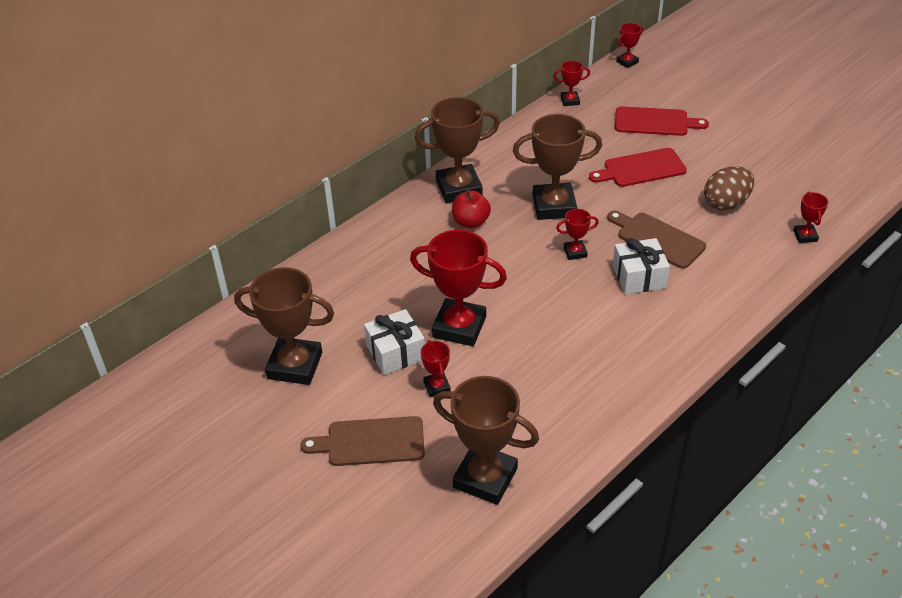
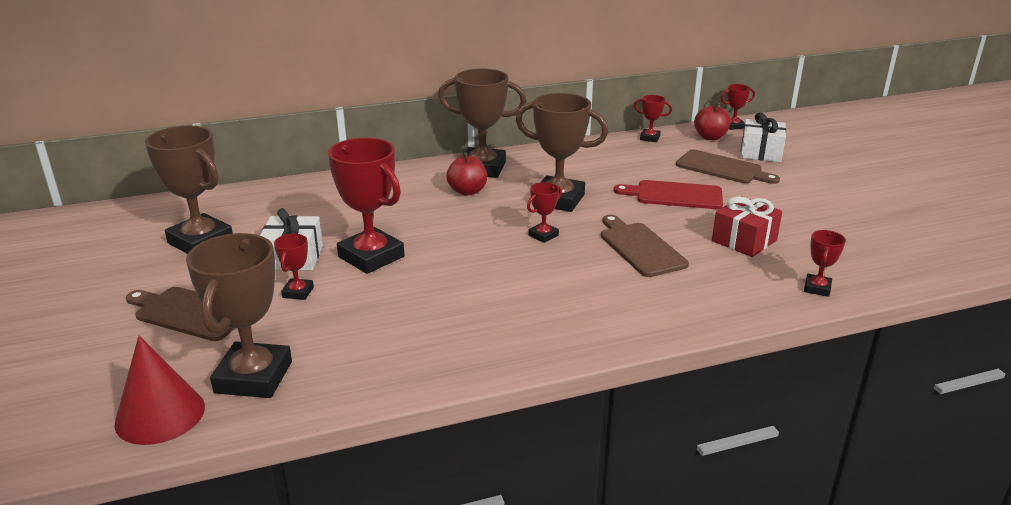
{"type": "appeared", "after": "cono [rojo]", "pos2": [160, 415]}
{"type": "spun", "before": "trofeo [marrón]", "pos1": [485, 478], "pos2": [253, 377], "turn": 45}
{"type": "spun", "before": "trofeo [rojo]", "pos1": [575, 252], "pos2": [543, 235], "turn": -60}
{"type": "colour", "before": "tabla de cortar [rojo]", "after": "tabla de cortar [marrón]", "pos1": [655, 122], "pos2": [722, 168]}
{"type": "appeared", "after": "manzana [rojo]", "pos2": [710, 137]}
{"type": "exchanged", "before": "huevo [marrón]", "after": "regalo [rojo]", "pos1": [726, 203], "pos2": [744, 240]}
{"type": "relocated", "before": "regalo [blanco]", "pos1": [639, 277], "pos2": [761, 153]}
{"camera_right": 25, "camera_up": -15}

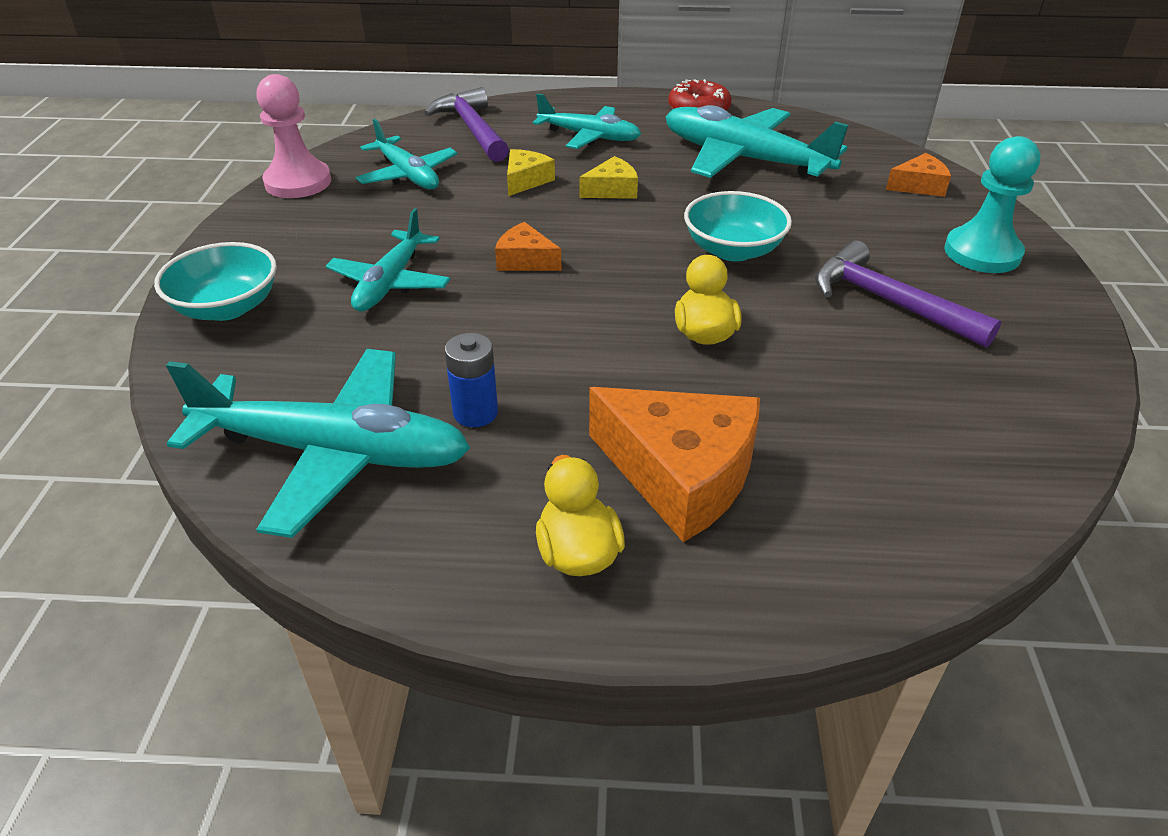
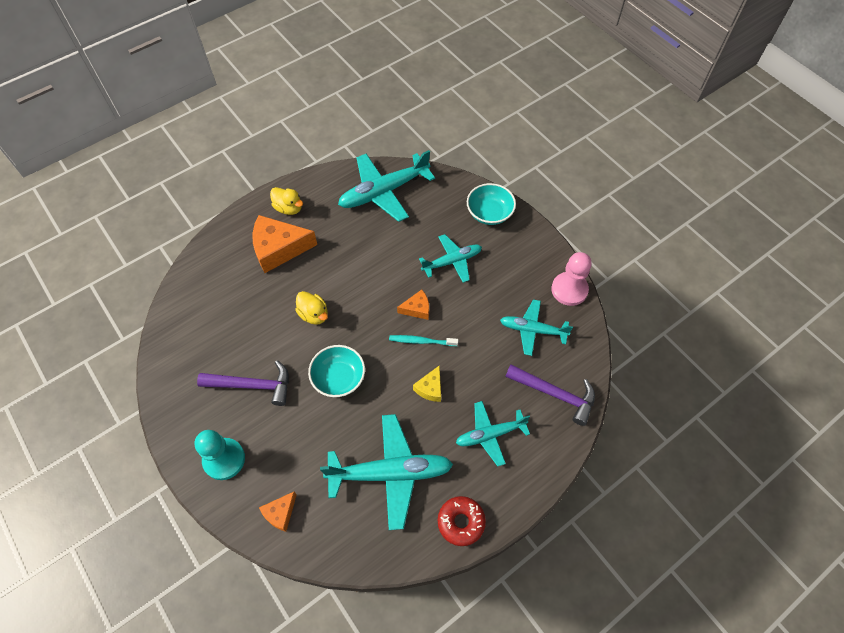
{"type": "appeared", "after": "cepillo de dientes [turquesa]", "pos2": [422, 341]}
{"type": "spun", "before": "avión [turquesa]", "pos1": [391, 282], "pos2": [452, 261], "turn": 90}
{"type": "missing", "before": "pila [azul]", "pos1": [475, 413]}
{"type": "missing", "before": "queso [amarillo]", "pos1": [526, 180]}
{"camera_right": 140, "camera_up": 20}

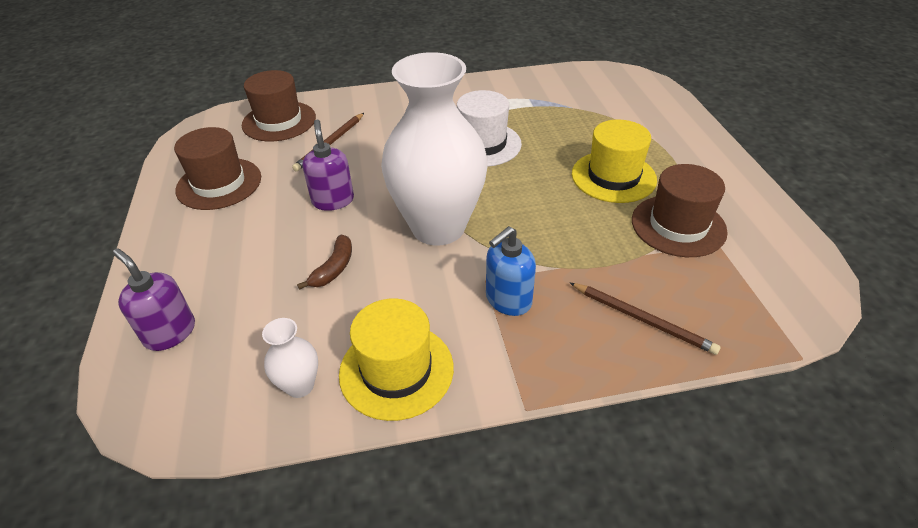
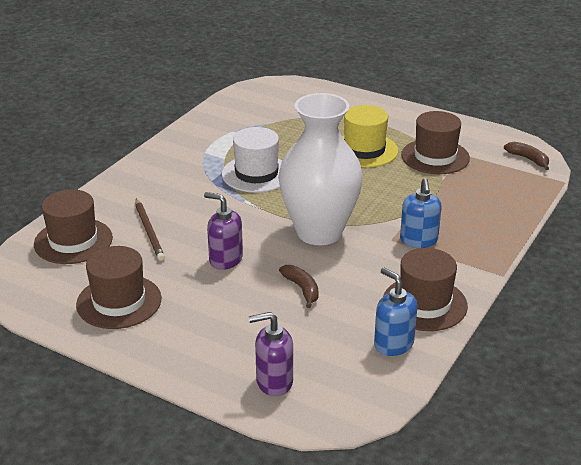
{"type": "exchanged", "before": "florero [blanco]", "after": "dispensador de jabón [azul]", "pos1": [300, 386], "pos2": [393, 344]}
{"type": "colour", "before": "sombrero [amarillo]", "after": "sombrero [marrón]", "pos1": [396, 370], "pos2": [424, 304]}
{"type": "appeared", "after": "plátano [marrón]", "pos2": [528, 159]}
{"type": "missing", "before": "lápiz [marrón]", "pos1": [643, 319]}
{"camera_right": -50, "camera_up": -10}

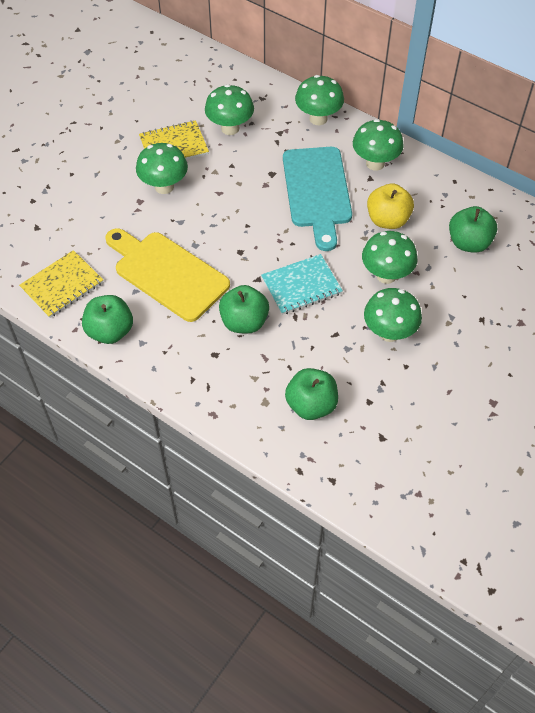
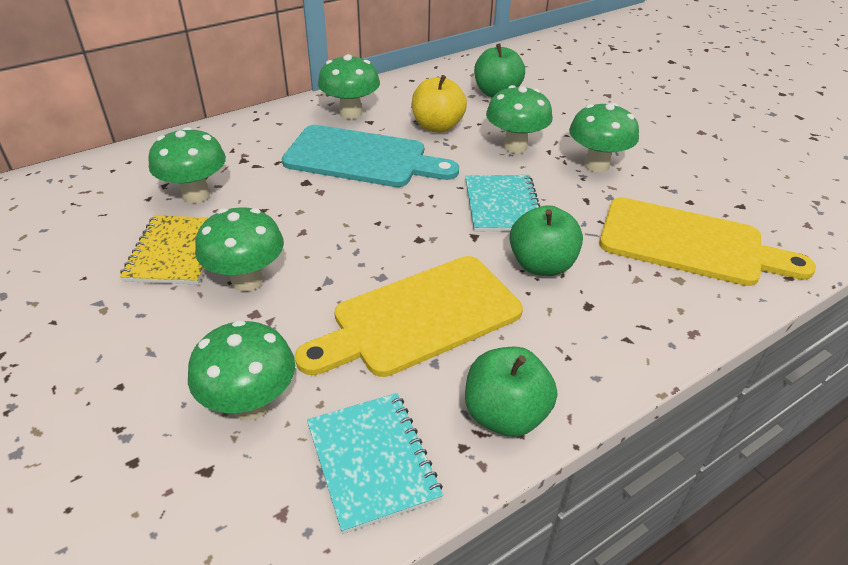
{"type": "relocated", "before": "seta [verde]", "pos1": [318, 119], "pos2": [251, 405]}
{"type": "colour", "before": "cuaderno [amarillo]", "after": "cuaderno [turquesa]", "pos1": [62, 285], "pos2": [372, 461]}
{"type": "exchanged", "before": "manzana [verde]", "after": "tabla de cortar [amarillo]", "pos1": [311, 405], "pos2": [689, 243]}
{"camera_right": -70, "camera_up": -15}

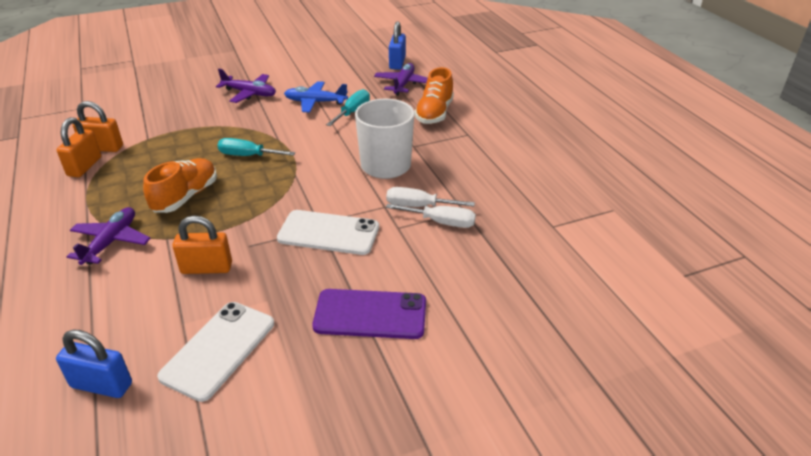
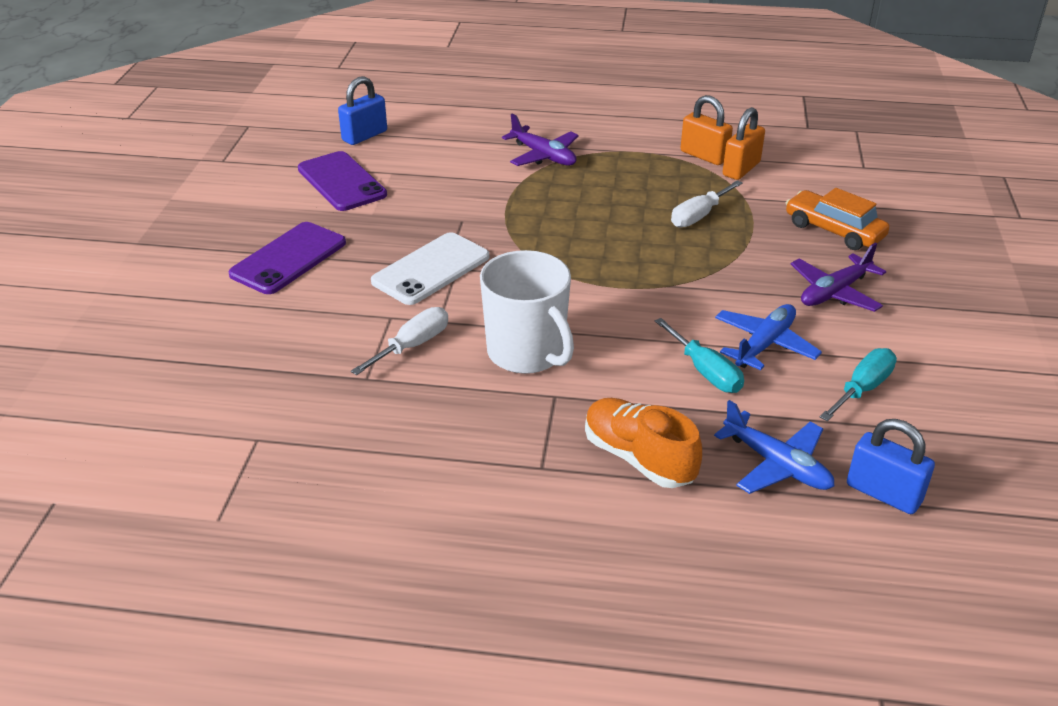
{"type": "colour", "before": "móvil [blanco]", "after": "móvil [morado]", "pos1": [218, 349], "pos2": [342, 182]}
{"type": "relocated", "before": "destornillador [blanco]", "pos1": [441, 222], "pos2": [699, 216]}
{"type": "colour", "before": "avión [morado]", "after": "avión [azul]", "pos1": [403, 84], "pos2": [777, 465]}
{"type": "appeared", "after": "coche [naranja]", "pos2": [834, 230]}
{"type": "relocated", "before": "destornillador [turquesa]", "pos1": [248, 156], "pos2": [862, 389]}
{"type": "missing", "before": "zapato [naranja]", "pos1": [186, 197]}
{"type": "missing", "before": "candado [naranja]", "pos1": [206, 268]}
{"camera_right": 120, "camera_up": 0}

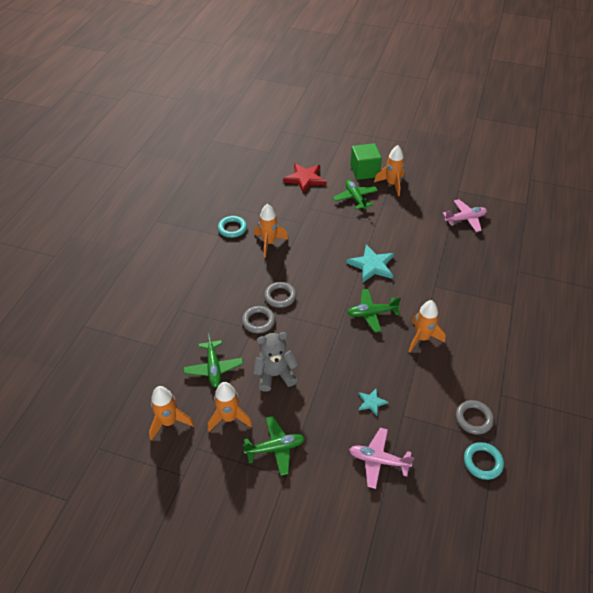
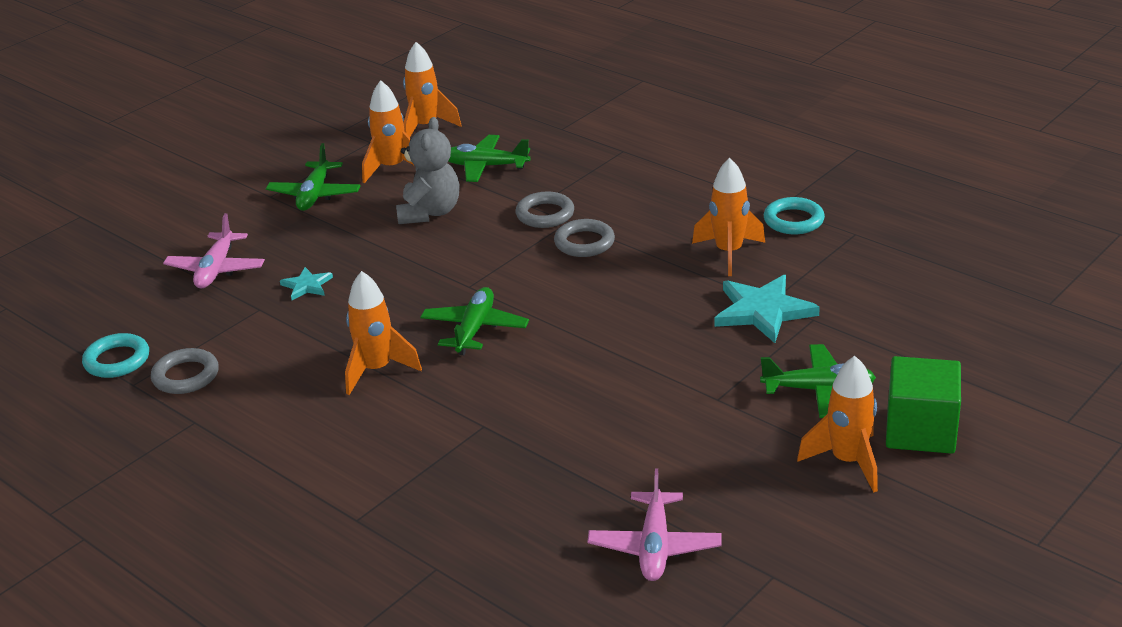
{"type": "spun", "before": "avión [rosa]", "pos1": [378, 460], "pos2": [216, 269], "turn": 150}
{"type": "relocated", "before": "estrella [turquesa]", "pos1": [372, 265], "pos2": [763, 311]}
{"type": "missing", "before": "estrella [rojo]", "pos1": [305, 178]}
{"camera_right": 115, "camera_up": -15}

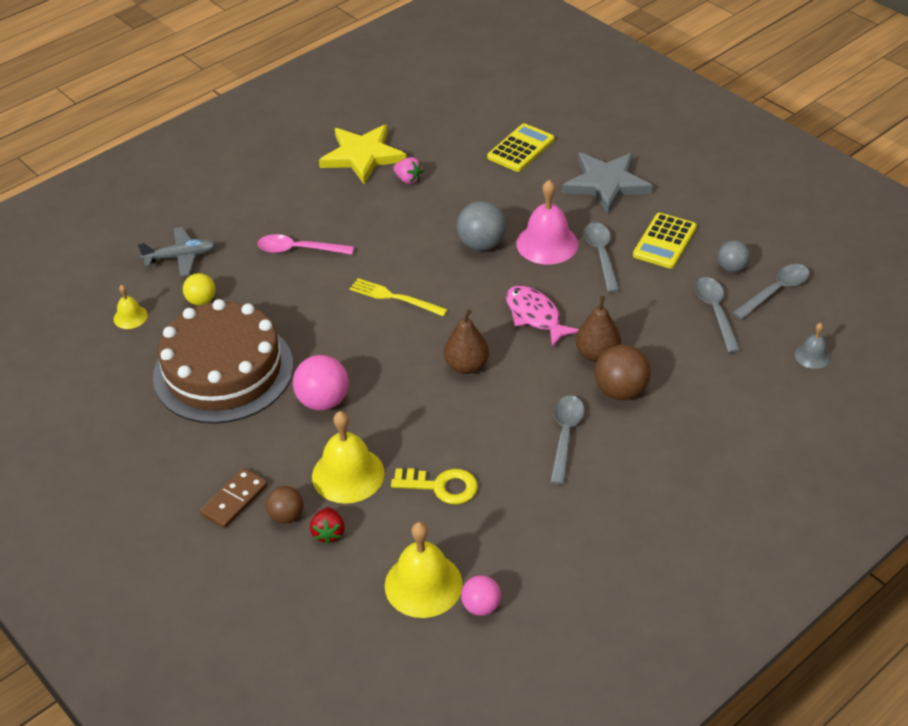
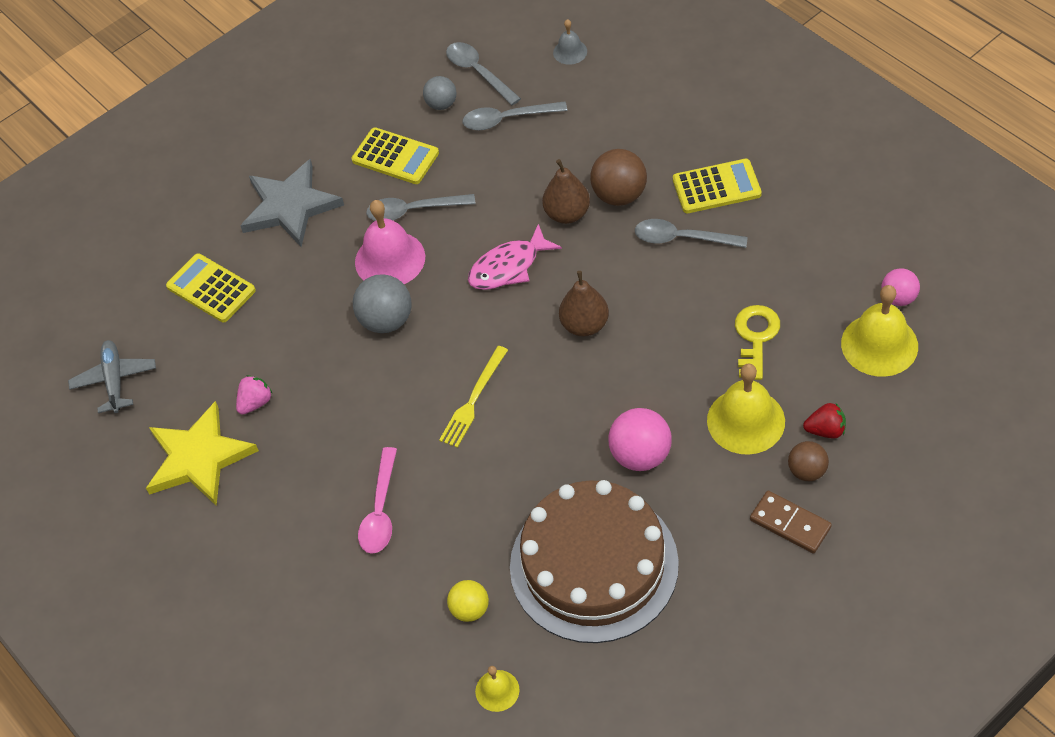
{"type": "relocated", "before": "avión [gris]", "pos1": [181, 257], "pos2": [115, 380]}
{"type": "appeared", "after": "calculadora [amarillo]", "pos2": [716, 187]}
{"camera_right": -85, "camera_up": 10}

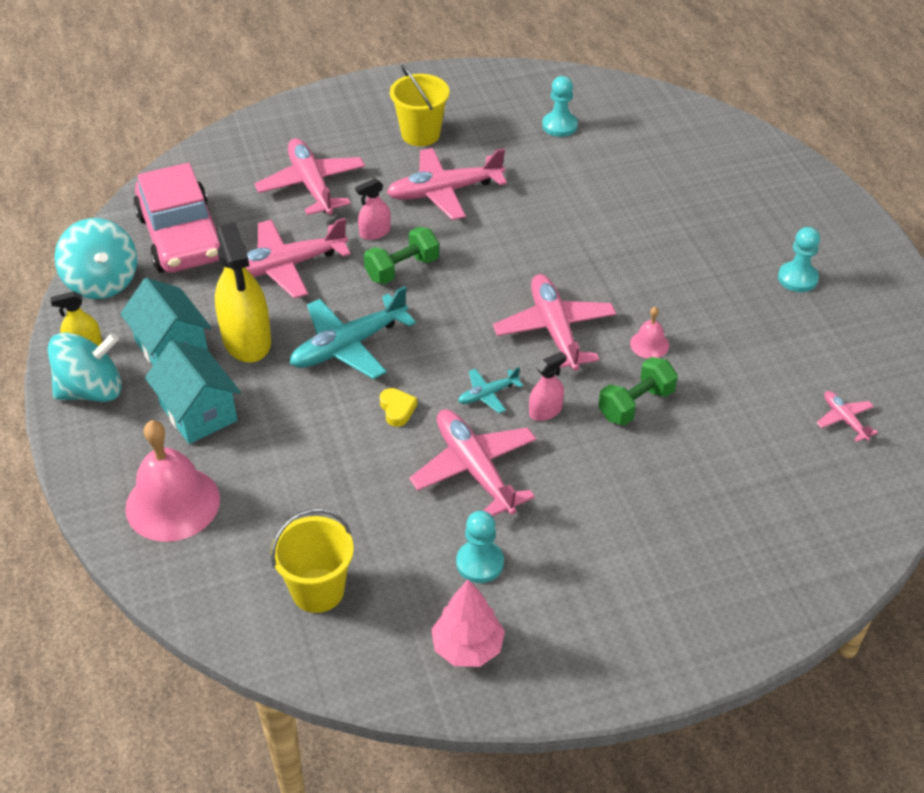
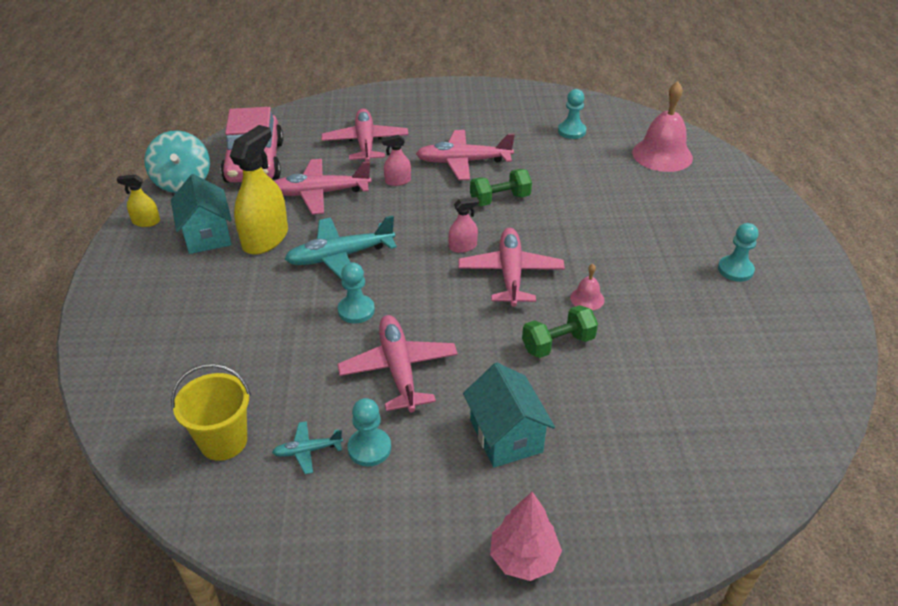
{"type": "spun", "before": "pulverizador [amarillo]", "pos1": [246, 339], "pos2": [265, 238], "turn": -150}
{"type": "relocated", "before": "avión [turquesa]", "pos1": [488, 394], "pos2": [307, 451]}
{"type": "exchanged", "before": "corazón [amarillo]", "after": "peón [turquesa]", "pos1": [397, 409], "pos2": [356, 310]}
{"type": "relocated", "before": "pulverizador [rosa]", "pos1": [545, 411], "pos2": [463, 247]}
{"type": "relocated", "before": "casa [turquesa]", "pos1": [198, 413], "pos2": [506, 436]}
{"type": "relocated", "before": "mancuerna [verde]", "pos1": [402, 269], "pos2": [500, 199]}
{"type": "relocated", "before": "árbol [rosa]", "pos1": [467, 647], "pos2": [524, 558]}
{"type": "relocated", "before": "campana [rosa]", "pos1": [172, 503], "pos2": [662, 155]}
{"type": "missing", "before": "peonza [turquesa]", "pos1": [91, 390]}
{"type": "missing", "before": "balde [amarillo]", "pos1": [420, 134]}
{"type": "missing", "before": "avión [rosa]", "pos1": [844, 419]}
{"camera_right": 15, "camera_up": -5}

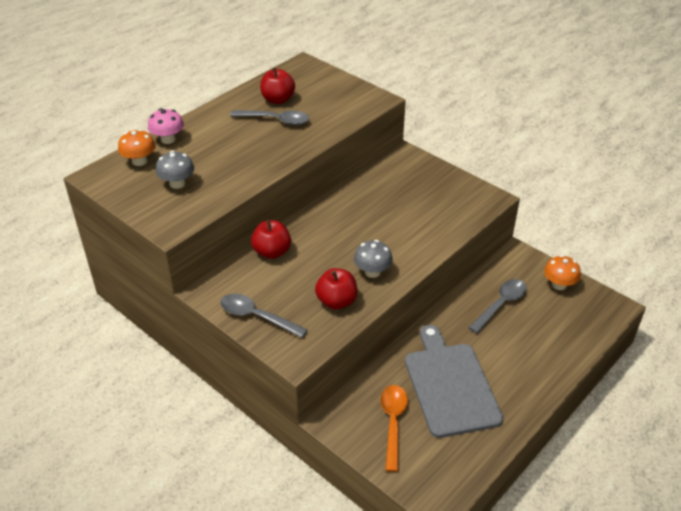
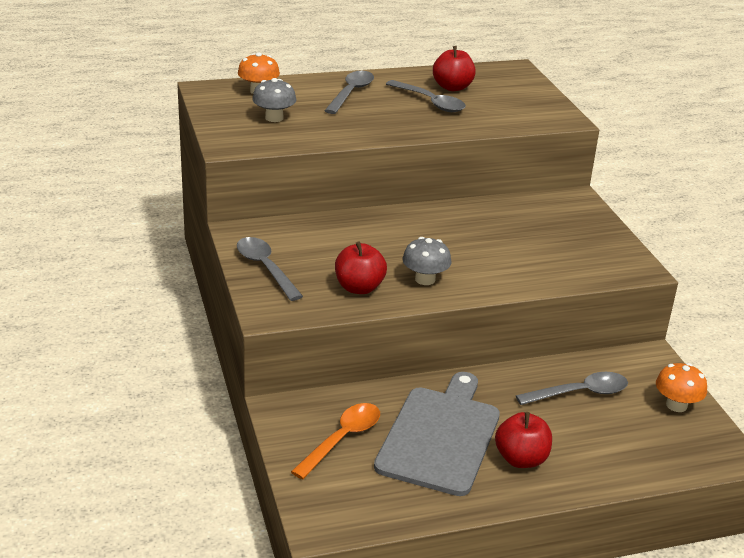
{"type": "appeared", "after": "cuchara [gris]", "pos2": [351, 93]}
{"type": "relocated", "before": "manzana [rojo]", "pos1": [272, 252], "pos2": [521, 459]}
{"type": "missing", "before": "seta [rosa]", "pos1": [168, 139]}
{"camera_right": 30, "camera_up": -10}

